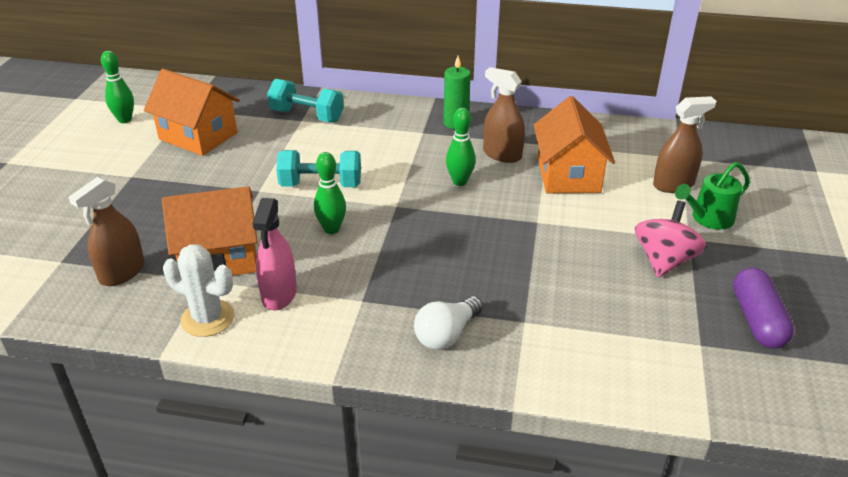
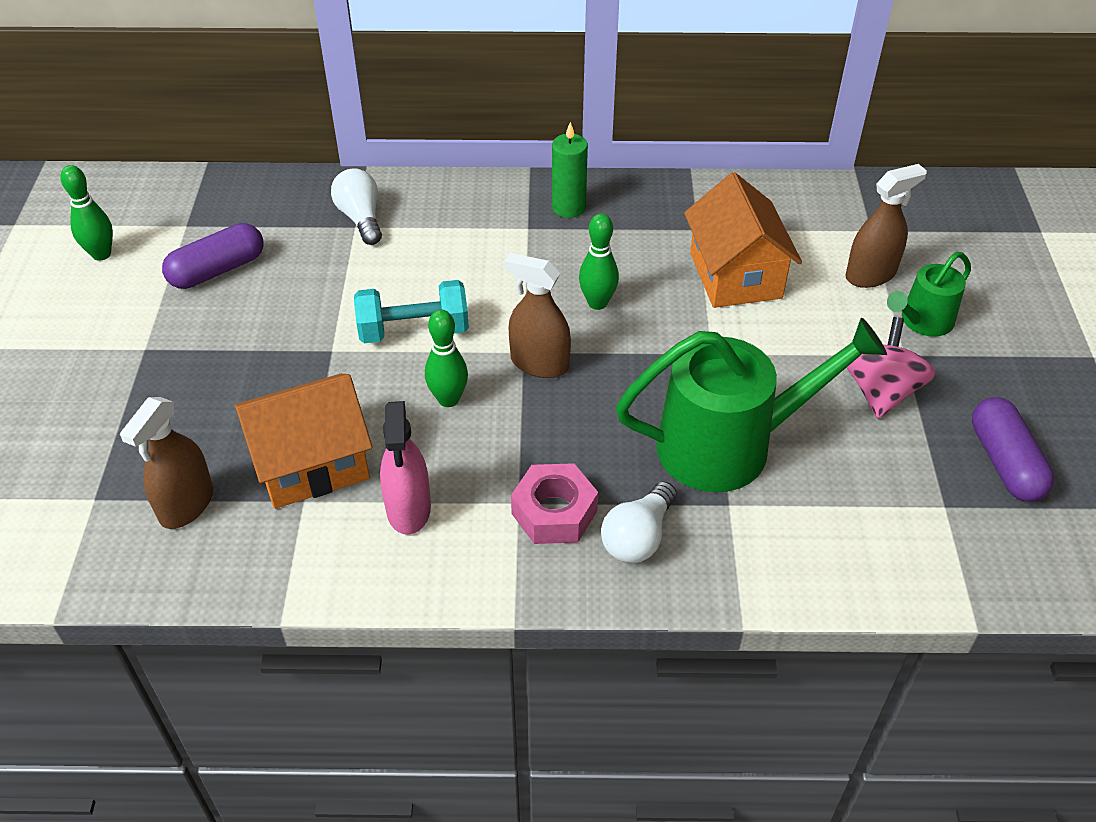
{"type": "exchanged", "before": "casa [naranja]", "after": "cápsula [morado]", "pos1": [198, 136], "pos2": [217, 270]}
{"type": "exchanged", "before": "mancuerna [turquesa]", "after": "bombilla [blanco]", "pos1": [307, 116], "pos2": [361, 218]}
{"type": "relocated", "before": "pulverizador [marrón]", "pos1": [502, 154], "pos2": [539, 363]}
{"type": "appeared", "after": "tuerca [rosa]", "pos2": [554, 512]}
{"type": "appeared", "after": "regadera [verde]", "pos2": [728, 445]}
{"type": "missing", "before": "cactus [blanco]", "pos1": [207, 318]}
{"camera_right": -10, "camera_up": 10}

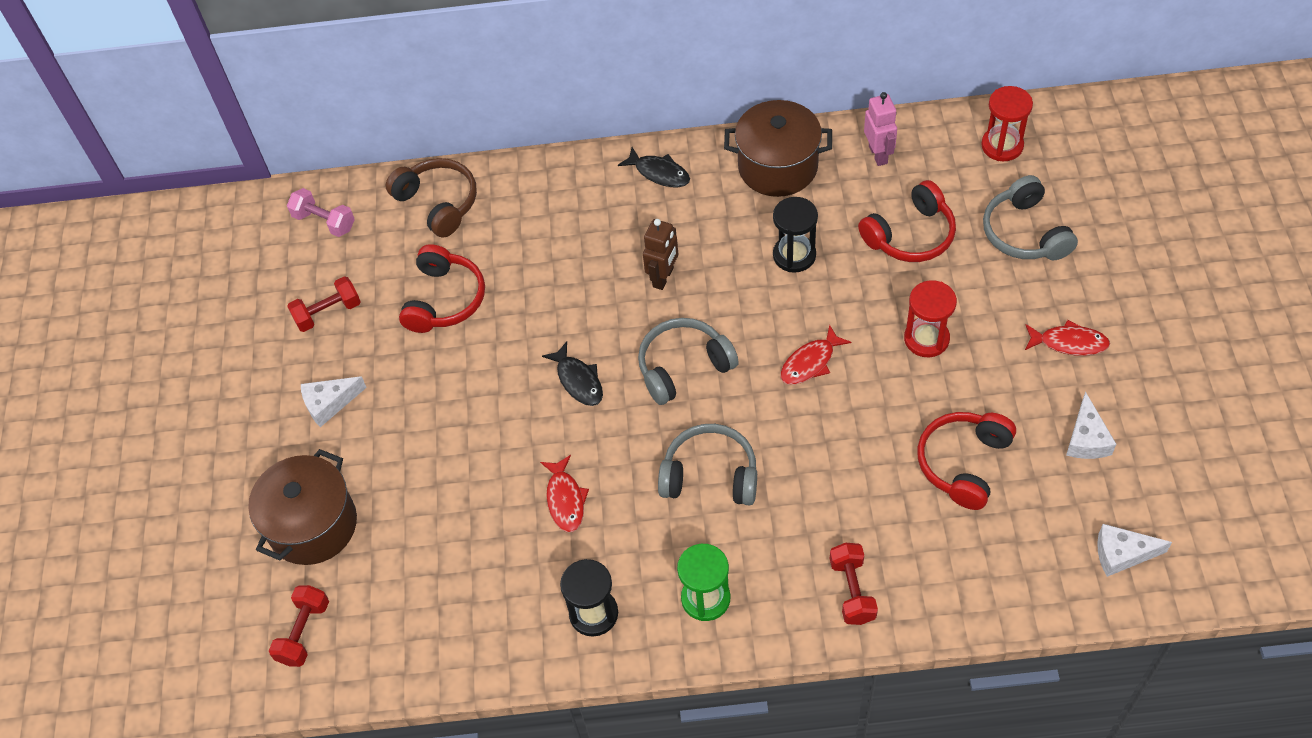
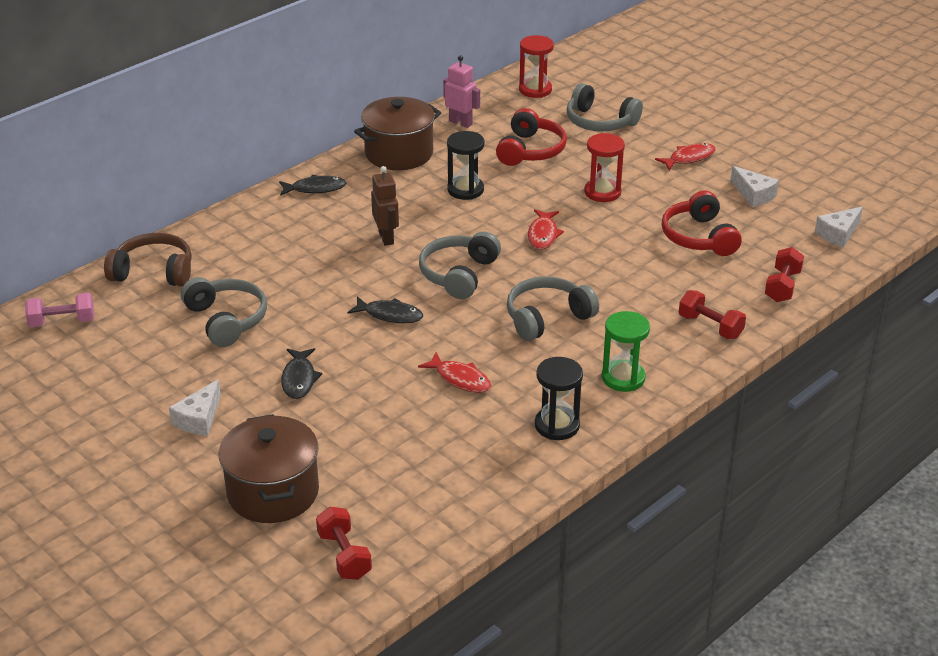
{"type": "colour", "before": "auriculares [rojo]", "after": "auriculares [gris]", "pos1": [444, 299], "pos2": [226, 320]}
{"type": "appeared", "after": "pez [negro]", "pos2": [299, 379]}
{"type": "relocated", "before": "mancuerna [rojo]", "pos1": [328, 313], "pos2": [782, 286]}
{"camera_right": -45, "camera_up": -20}

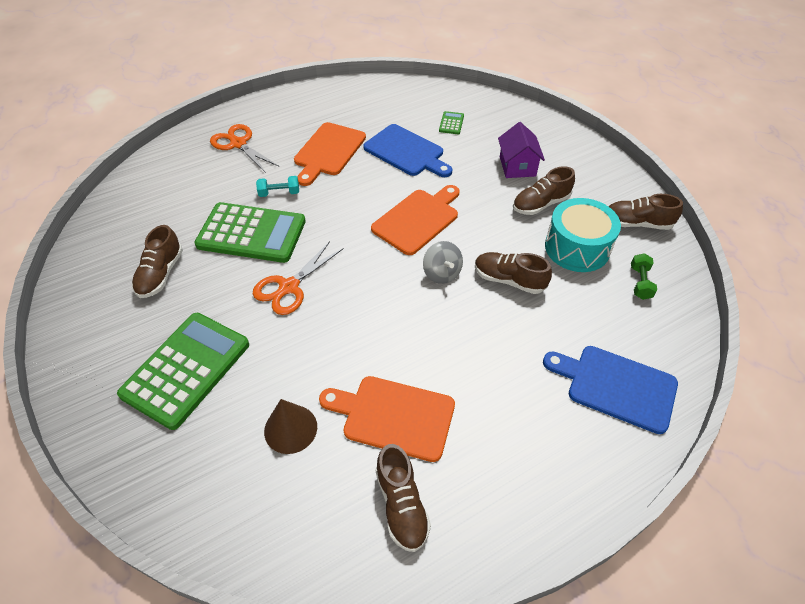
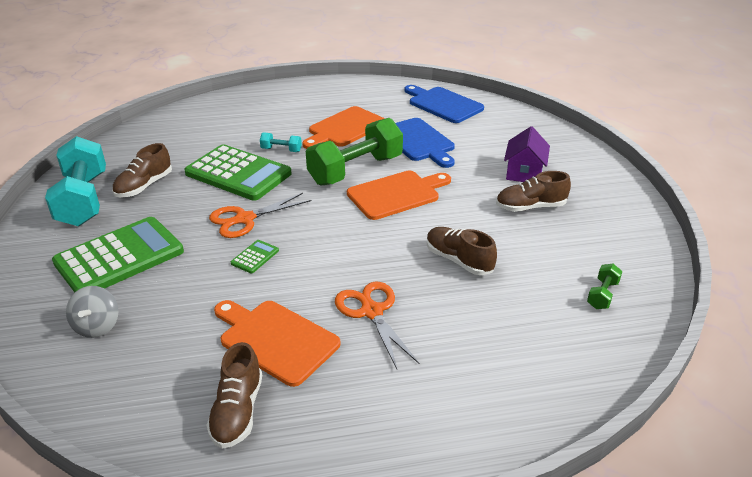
{"type": "appeared", "after": "mancuerna [turquesa]", "pos2": [83, 200]}
{"type": "relocated", "before": "peonza [gris]", "pos1": [441, 273], "pos2": [97, 326]}
{"type": "relocated", "before": "calculadora [verde]", "pos1": [451, 123], "pos2": [255, 257]}
{"type": "appeared", "after": "mancuerna [verde]", "pos2": [355, 170]}
{"type": "relocated", "before": "tijeras [naranja]", "pos1": [238, 144], "pos2": [372, 312]}
{"type": "relocated", "before": "tabla de cortar [azul]", "pos1": [616, 386], "pos2": [443, 104]}
{"type": "missing", "before": "cono [marrón]", "pos1": [290, 429]}
{"type": "missing", "before": "tambor [turquesa]", "pos1": [577, 247]}
{"type": "missing", "before": "zapato [marrón]", "pos1": [637, 223]}
{"camera_right": 20, "camera_up": -15}

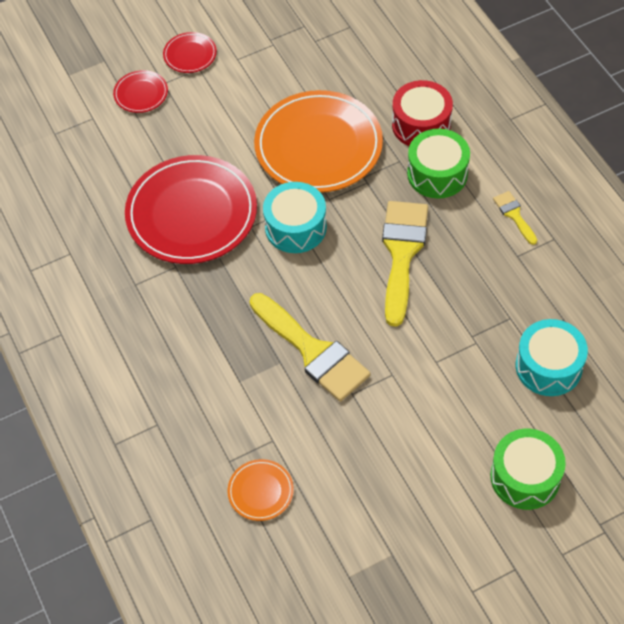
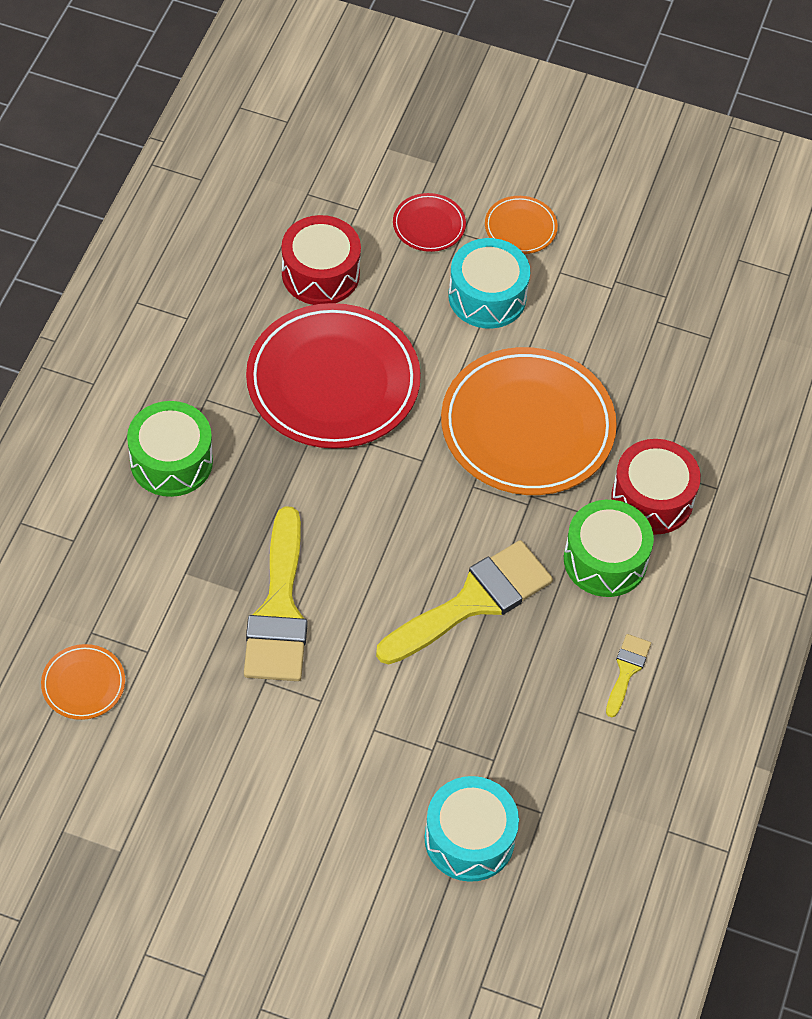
{"type": "relocated", "before": "tambor [verde]", "pos1": [525, 477], "pos2": [171, 461]}
{"type": "appeared", "after": "tambor [rojo]", "pos2": [320, 273]}
{"type": "relocated", "before": "tambor [turquesa]", "pos1": [295, 227], "pos2": [487, 296]}
{"type": "colour", "before": "plato [rojo]", "after": "plato [naranja]", "pos1": [190, 55], "pos2": [520, 228]}
{"camera_right": 40, "camera_up": 0}

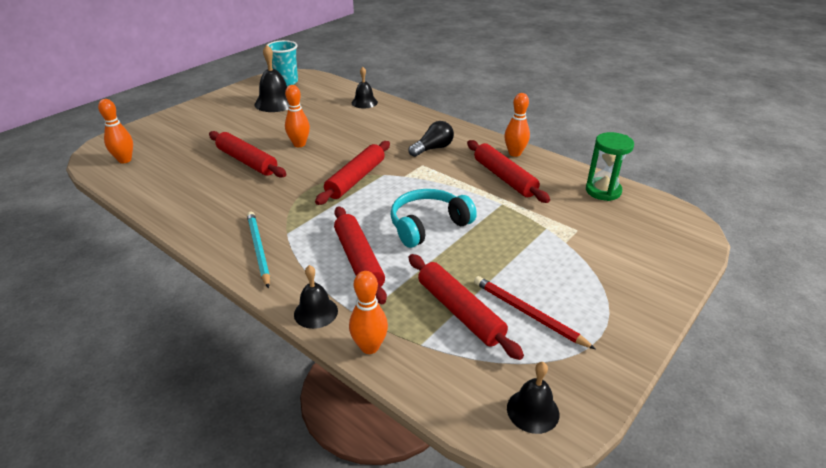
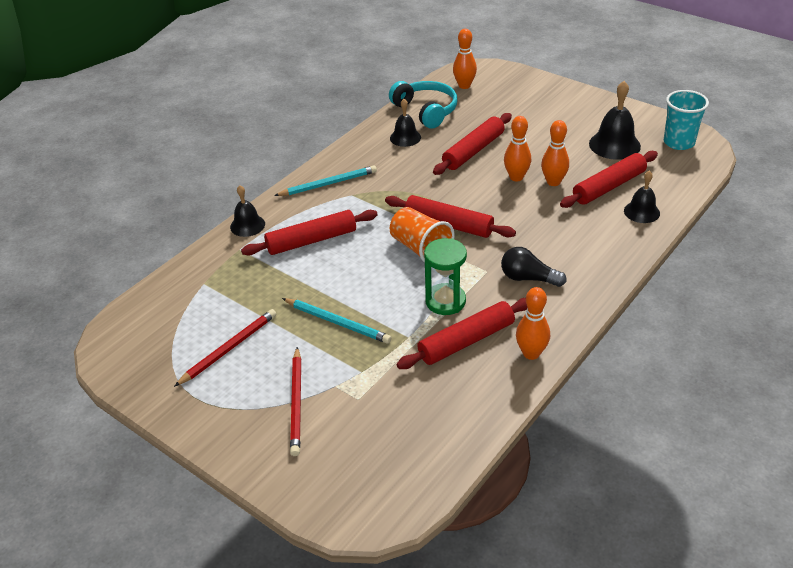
{"type": "appeared", "after": "lápiz [turquesa]", "pos2": [337, 322]}
{"type": "appeared", "after": "lápiz [rojo]", "pos2": [297, 403]}
{"type": "relocated", "before": "auriculares [turquesa]", "pos1": [428, 225], "pos2": [426, 111]}
{"type": "relocated", "before": "campana [negro]", "pos1": [533, 410], "pos2": [405, 137]}
{"type": "appeared", "after": "vaso [naranja]", "pos2": [420, 248]}
{"type": "relocated", "before": "reloj de arena [verde]", "pos1": [603, 191], "pos2": [445, 301]}
{"type": "spun", "before": "bombilla [negro]", "pos1": [433, 148], "pos2": [528, 278], "turn": 150}
{"type": "relocated", "before": "bolo [naranja]", "pos1": [369, 347], "pos2": [553, 182]}
{"type": "relocated", "before": "rodillo [rojo]", "pos1": [460, 312], "pos2": [608, 187]}
{"camera_right": 90, "camera_up": 5}

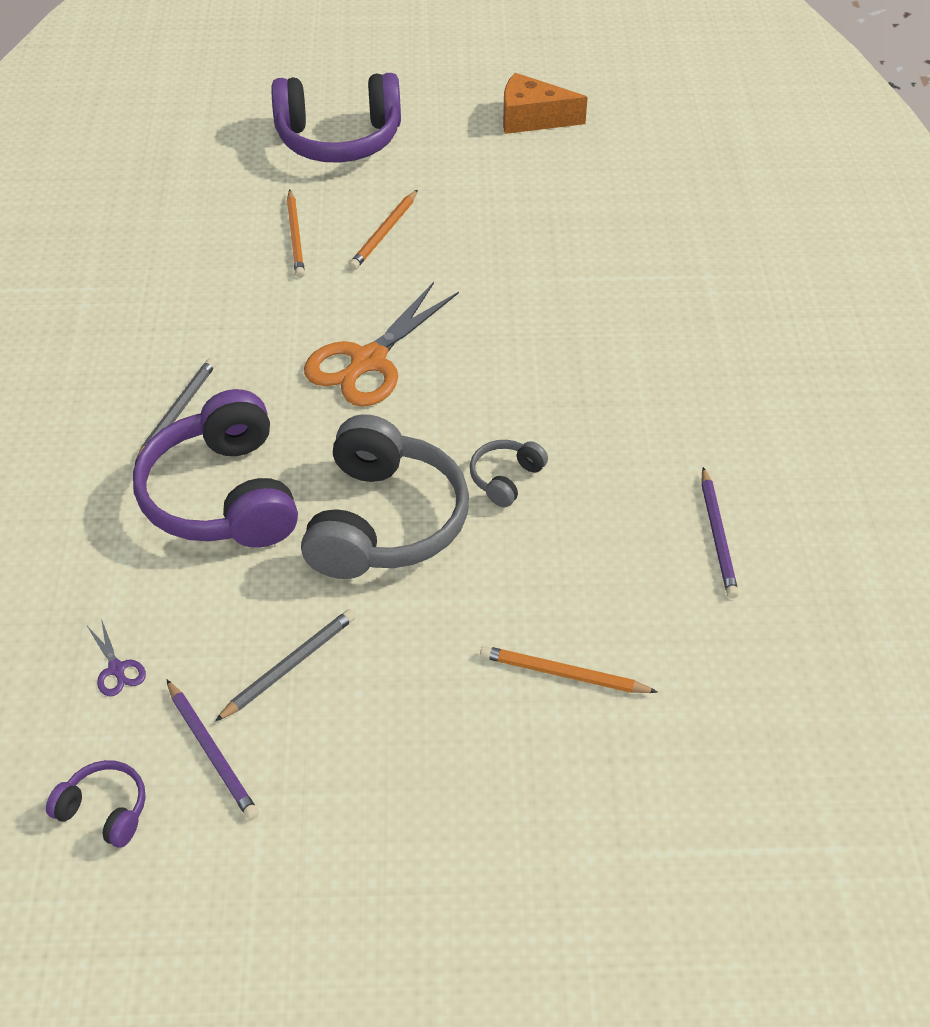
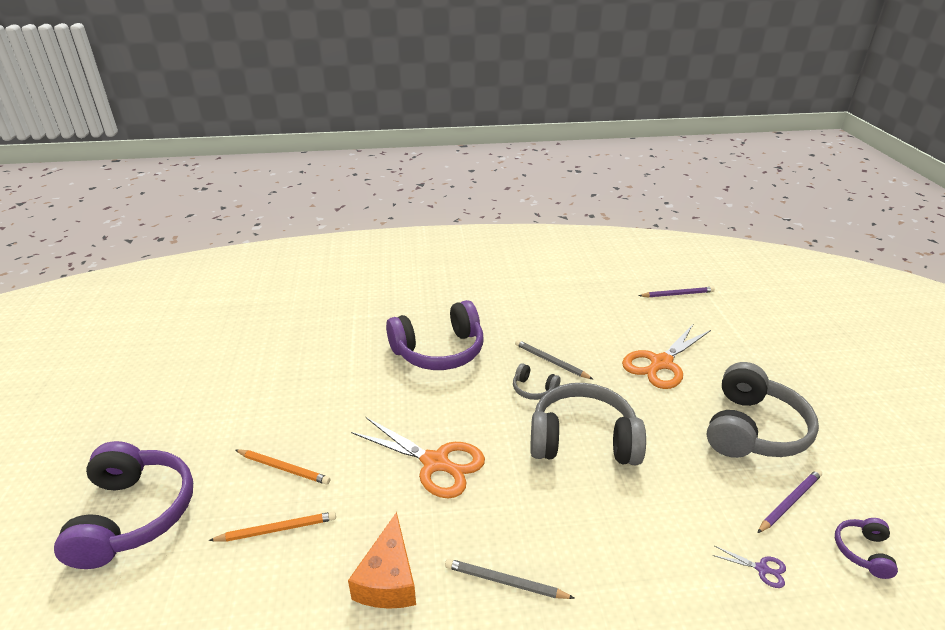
{"type": "relocated", "before": "queso [naranja]", "pos1": [532, 118], "pos2": [388, 579]}
{"type": "relocated", "before": "auriculares [morado]", "pos1": [223, 496], "pos2": [439, 351]}
{"type": "relocated", "before": "lápiz [gris]", "pos1": [289, 666], "pos2": [551, 361]}
{"type": "exchanged", "before": "lápiz [naranja]", "after": "tijeras [naranja]", "pos1": [563, 674], "pos2": [661, 363]}
{"type": "relocated", "before": "lápiz [morado]", "pos1": [718, 535], "pos2": [677, 294]}
{"type": "appeared", "after": "auriculares [gris]", "pos2": [752, 429]}
{"type": "spun", "before": "tijeras [morado]", "pos1": [117, 669], "pos2": [762, 569], "turn": 60}
{"camera_right": -95, "camera_up": -15}

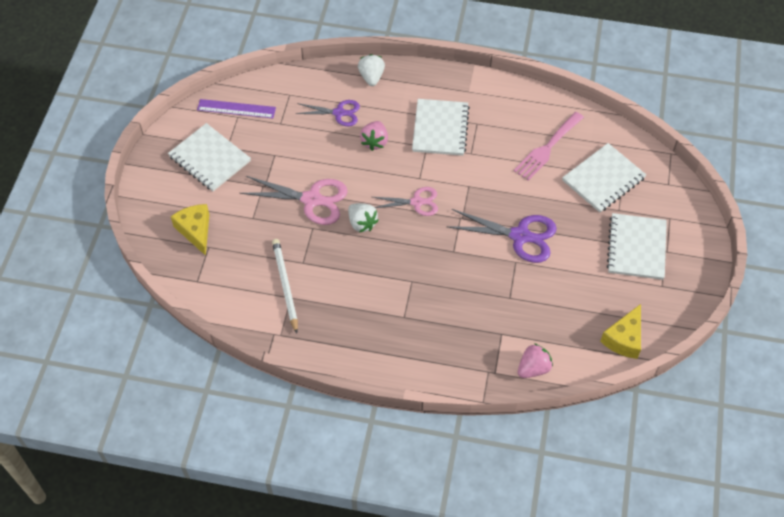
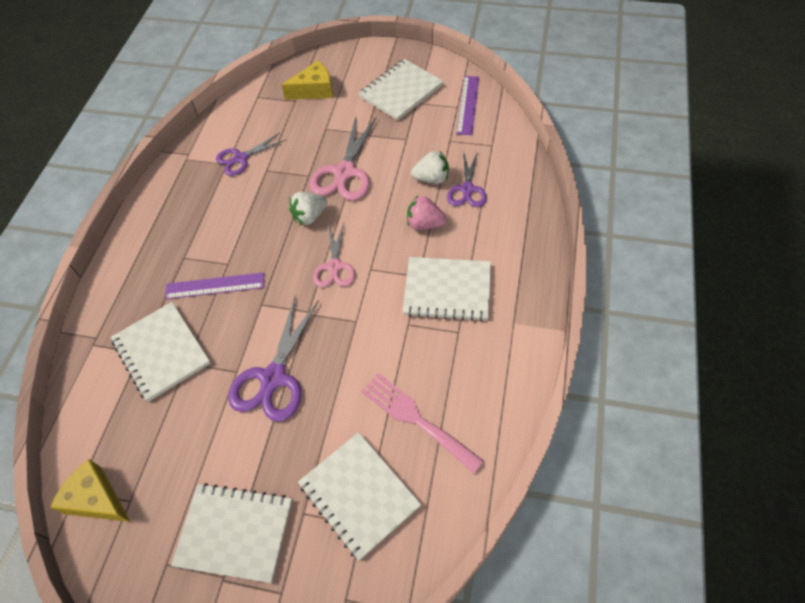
{"type": "appeared", "after": "cuaderno [blanco]", "pos2": [161, 352]}
{"type": "appeared", "after": "regla [morado]", "pos2": [215, 286]}
{"type": "exchanged", "before": "lápiz [blanco]", "after": "tijeras [morado]", "pos1": [285, 285], "pos2": [241, 158]}
{"type": "relocated", "before": "fresa [blanco]", "pos1": [371, 77], "pos2": [432, 178]}
{"type": "missing", "before": "fresa [rosa]", "pos1": [533, 368]}
{"camera_right": 95, "camera_up": 0}

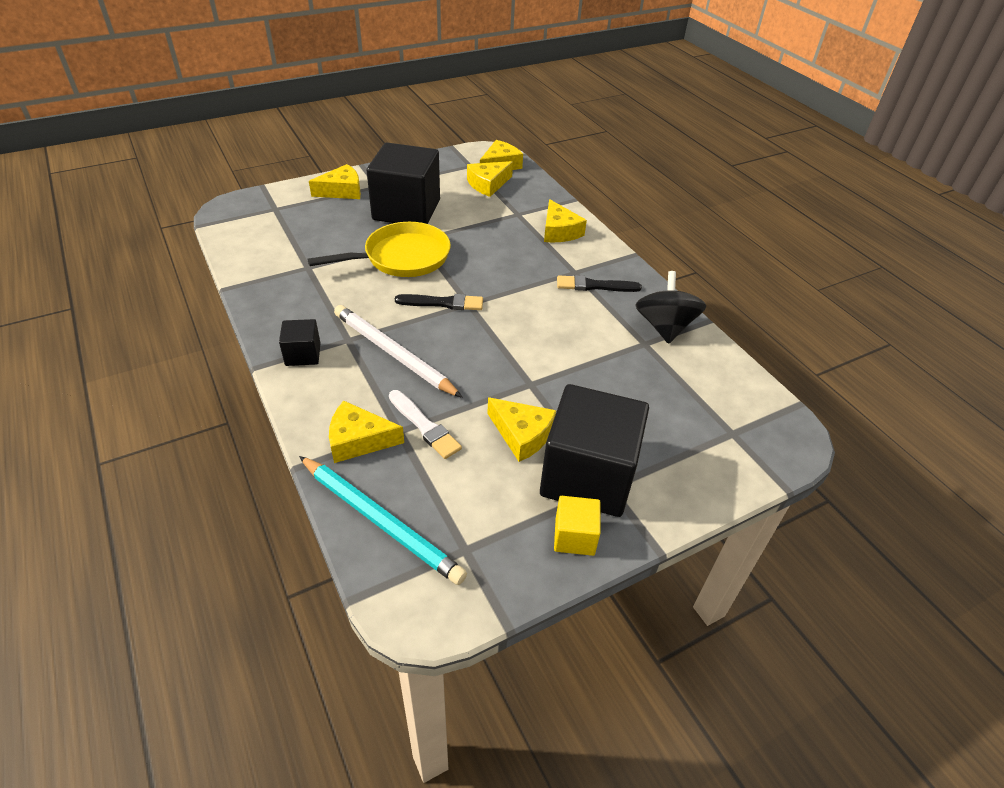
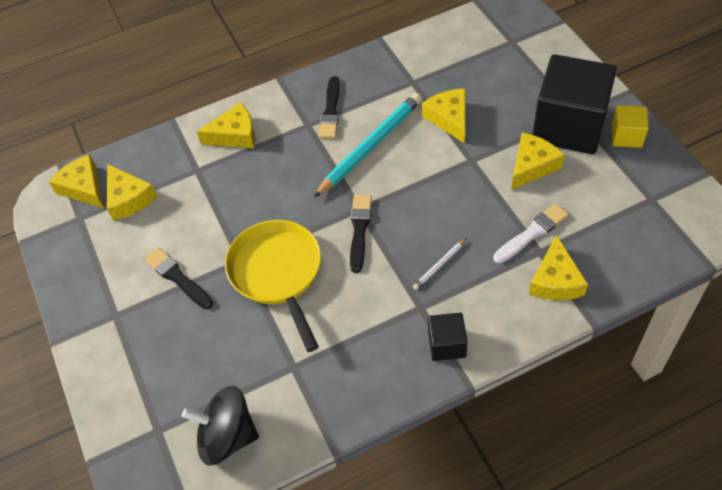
{"type": "exchanged", "before": "cubo [negro]", "after": "pincel [negro]", "pos1": [406, 210], "pos2": [177, 278]}
{"type": "relocated", "before": "peonza [negro]", "pos1": [664, 327], "pos2": [227, 436]}
{"type": "relocated", "before": "lápiz [turquesa]", "pos1": [380, 521], "pos2": [370, 146]}
{"type": "size", "before": "lápiz [blanco]", "pos1": [394, 353], "pos2": [439, 265], "scale": 0.44}
{"type": "relocated", "before": "queso [amarillo]", "pos1": [342, 191], "pos2": [449, 118]}
{"camera_right": -80, "camera_up": 10}

